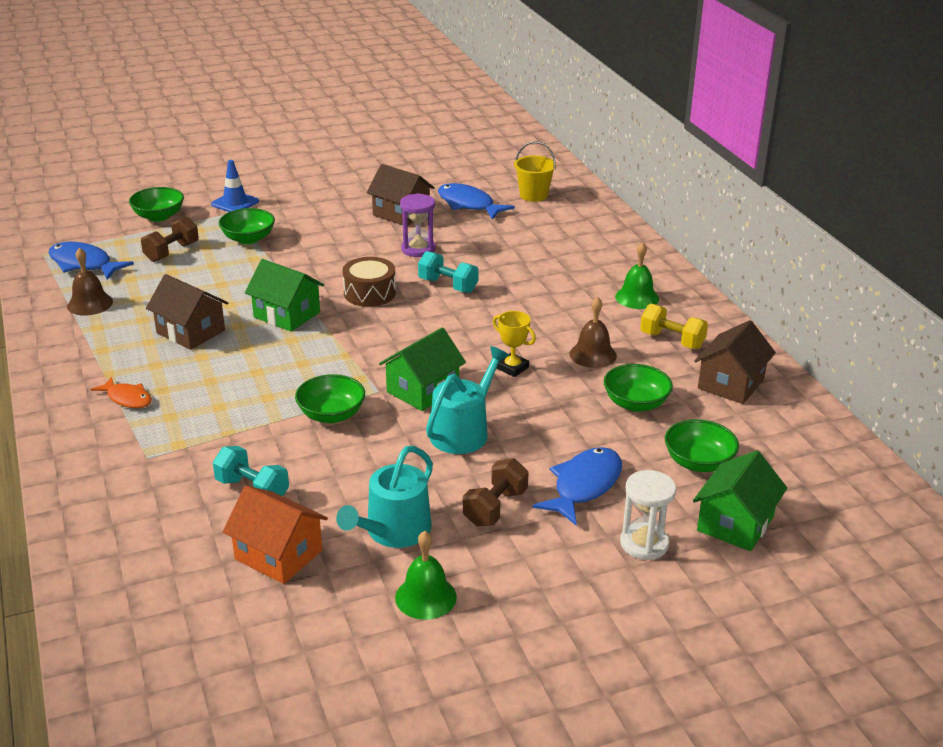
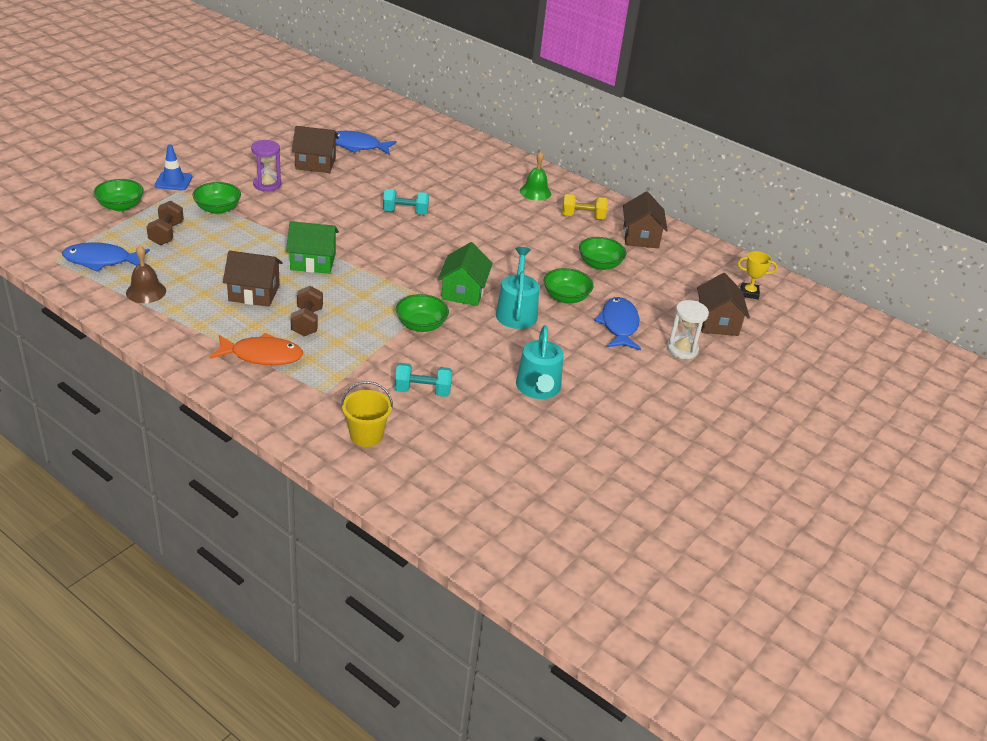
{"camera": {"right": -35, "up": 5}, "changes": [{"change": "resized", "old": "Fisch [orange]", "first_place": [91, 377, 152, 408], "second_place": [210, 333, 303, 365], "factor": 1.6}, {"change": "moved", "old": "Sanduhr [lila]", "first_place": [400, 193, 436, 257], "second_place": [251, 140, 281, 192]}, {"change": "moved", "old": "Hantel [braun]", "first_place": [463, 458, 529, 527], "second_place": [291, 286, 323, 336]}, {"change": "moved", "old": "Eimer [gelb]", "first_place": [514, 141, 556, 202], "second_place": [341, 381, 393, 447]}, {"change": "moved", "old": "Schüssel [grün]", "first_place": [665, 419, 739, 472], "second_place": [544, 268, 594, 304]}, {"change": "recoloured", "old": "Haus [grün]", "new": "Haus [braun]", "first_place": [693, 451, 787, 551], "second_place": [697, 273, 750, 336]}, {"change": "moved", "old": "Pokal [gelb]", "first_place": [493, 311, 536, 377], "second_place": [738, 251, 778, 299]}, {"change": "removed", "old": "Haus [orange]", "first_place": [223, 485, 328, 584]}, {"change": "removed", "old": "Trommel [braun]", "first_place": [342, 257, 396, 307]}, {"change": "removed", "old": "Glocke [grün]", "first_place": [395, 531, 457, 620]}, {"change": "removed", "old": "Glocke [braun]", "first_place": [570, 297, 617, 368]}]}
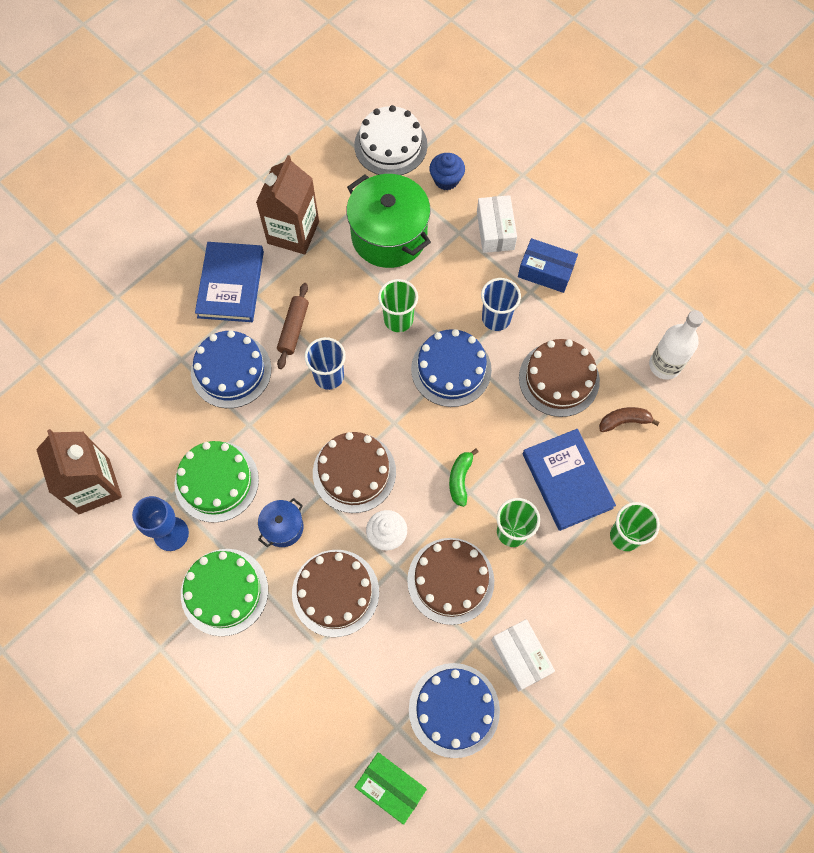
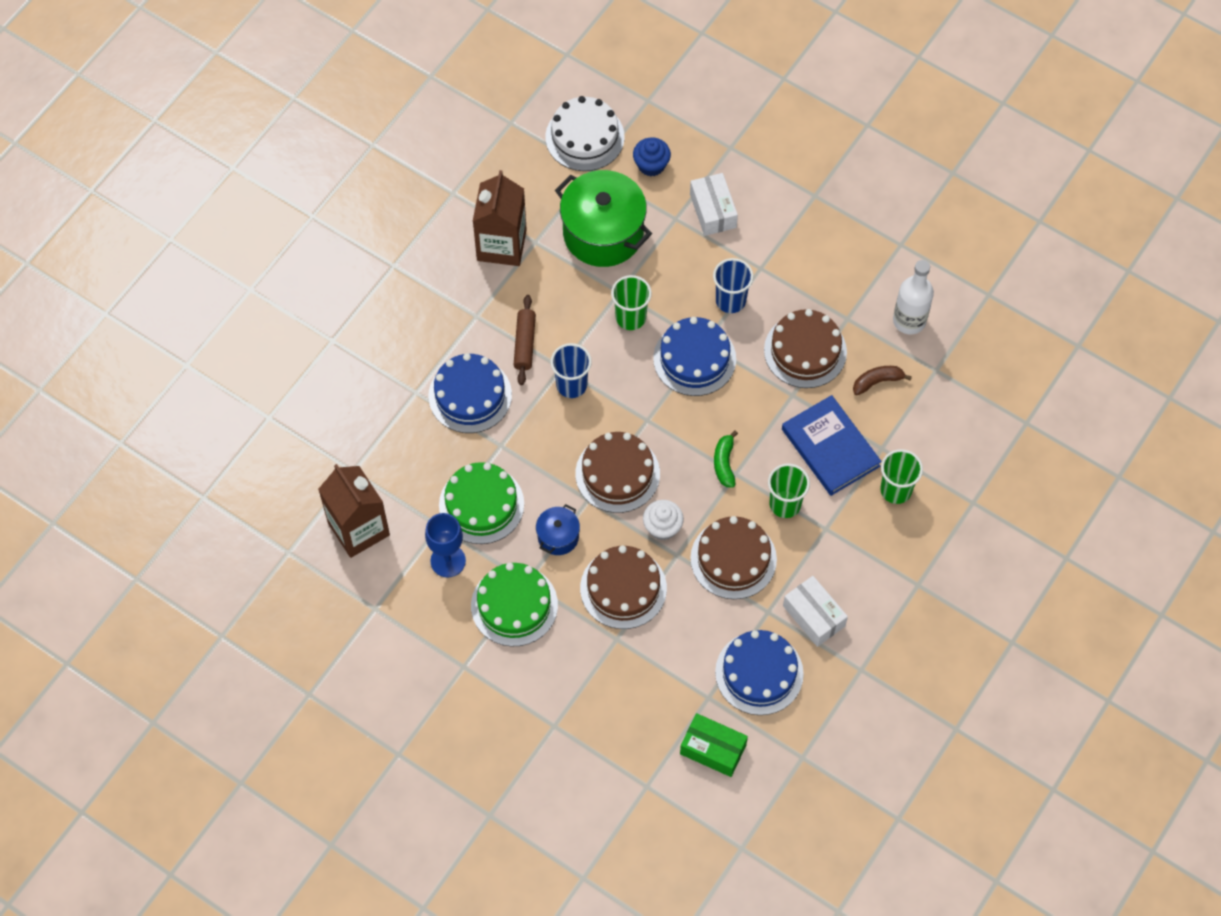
{"camera": {"right": -10, "up": -5}, "changes": [{"change": "removed", "old": "Buch [blau]", "first_place": [195, 242, 264, 322]}, {"change": "removed", "old": "Schachtel [blau]", "first_place": [518, 238, 578, 293]}]}
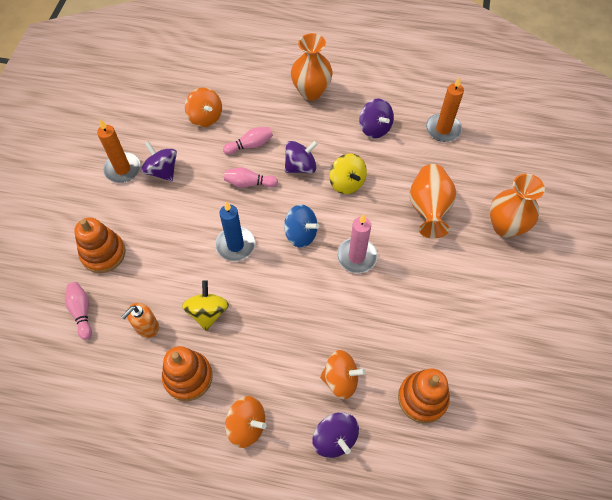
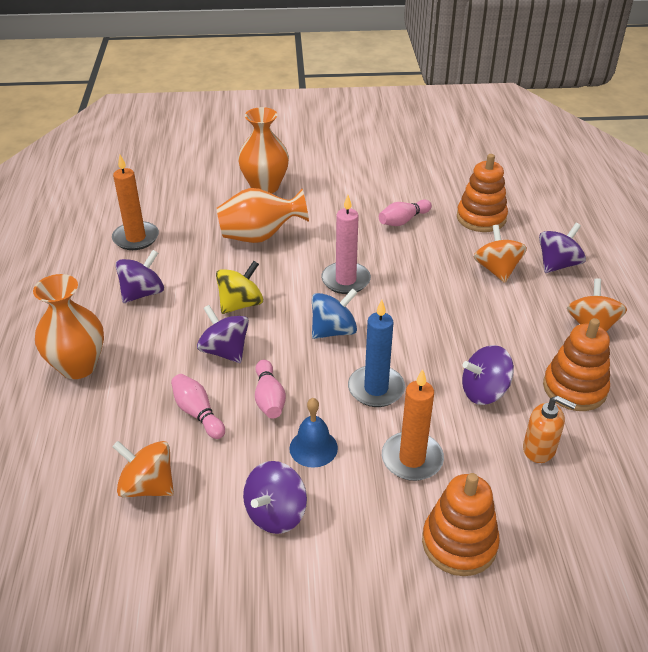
{"camera": {"right": -105, "up": -20}, "changes": [{"change": "turned", "old": "Kreisel [orange]", "first_place": [185, 87, 222, 127], "second_place": [112, 441, 174, 498], "degrees": -105}, {"change": "added", "new": "Glocke [blau]", "second_place": [289, 398, 338, 468]}, {"change": "turned", "old": "Kreisel [blau]", "first_place": [284, 204, 319, 248], "second_place": [312, 288, 358, 339], "degrees": 45}, {"change": "moved", "old": "Bowlingkegel [rosa]", "first_place": [65, 282, 92, 340], "second_place": [379, 200, 432, 226]}, {"change": "moved", "old": "Kerze [orange]", "first_place": [97, 119, 141, 183], "second_place": [382, 369, 444, 481]}, {"change": "recoloured", "old": "Kreisel [gelb]", "new": "Kreisel [lila]", "first_place": [182, 280, 229, 331], "second_place": [462, 345, 514, 405]}]}
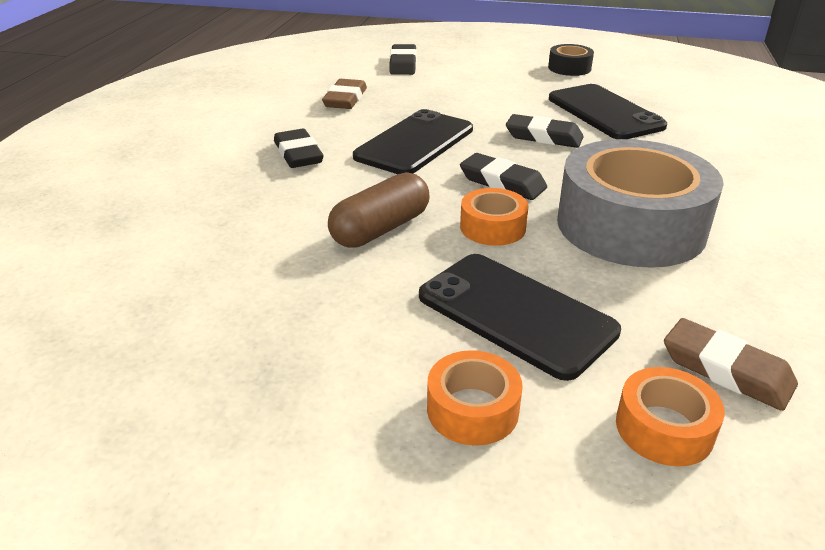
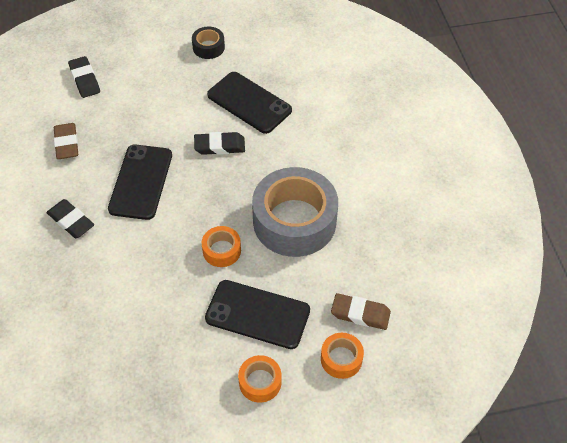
{"camera": {"right": -25, "up": 20}, "changes": [{"change": "removed", "old": "Kapsel [braun]", "first_place": [328, 172, 430, 248]}, {"change": "removed", "old": "Radiergummi [schwarz]", "first_place": [460, 153, 547, 200]}]}
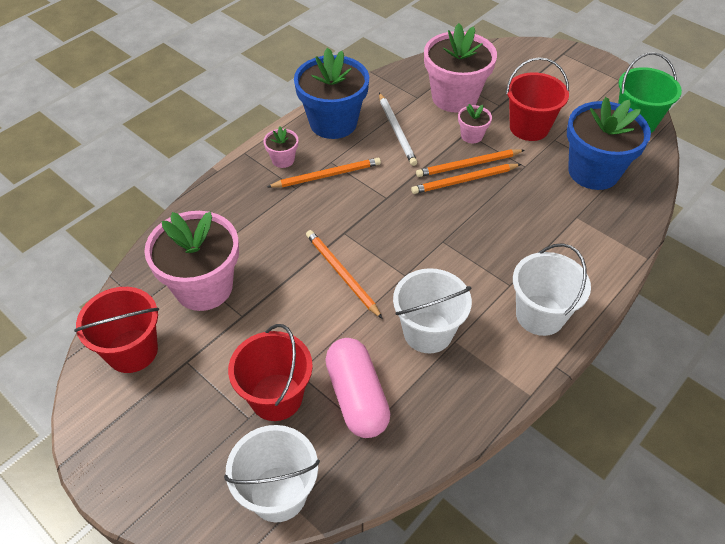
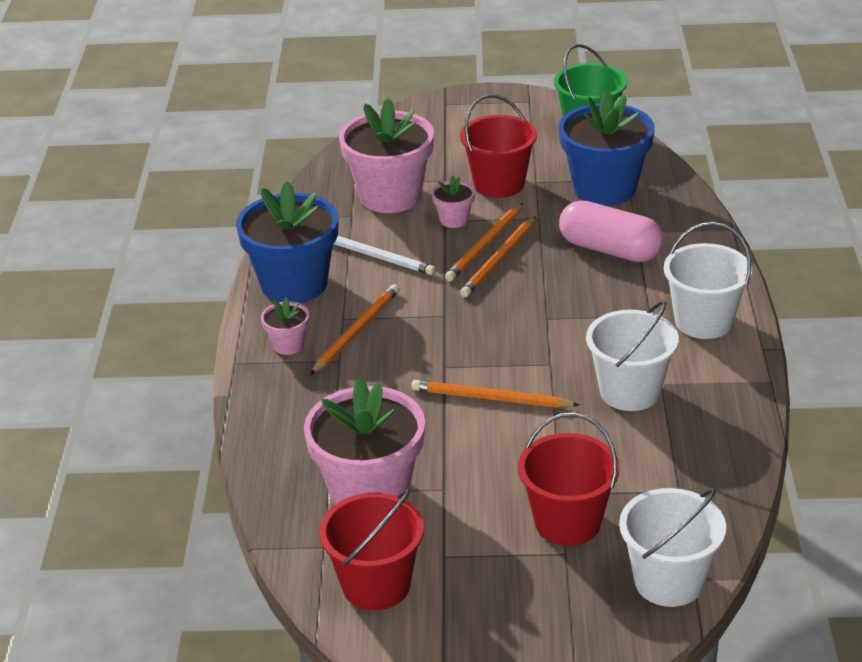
{"camera": {"right": -40, "up": -15}, "changes": [{"change": "moved", "old": "Kapsel [rosa]", "first_place": [325, 338, 390, 438], "second_place": [559, 200, 663, 262]}]}
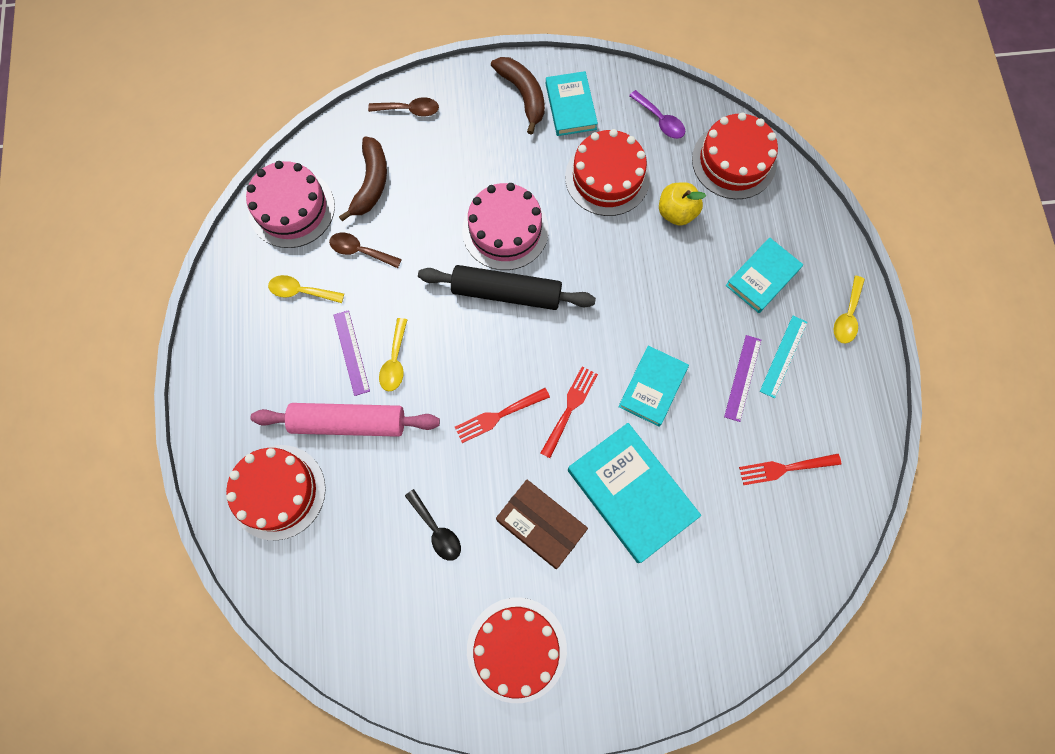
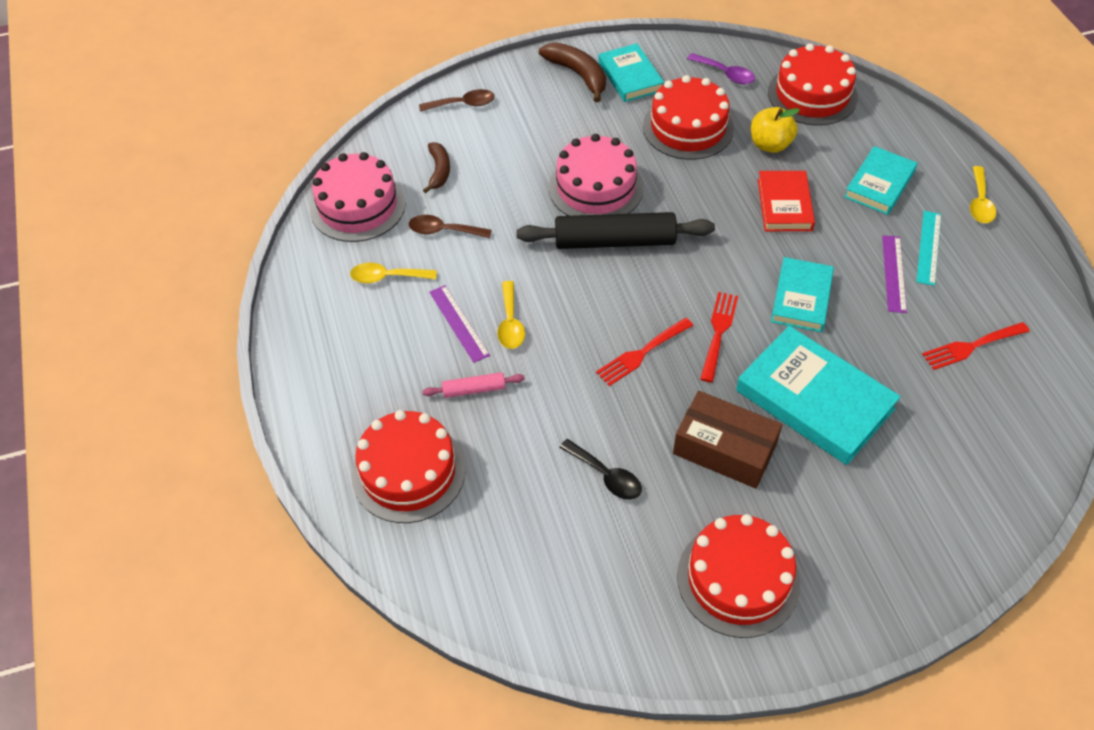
{"camera": {"right": -10, "up": -20}, "changes": [{"change": "resized", "old": "Nudelholz [rosa]", "first_place": [250, 403, 440, 437], "second_place": [422, 372, 525, 398], "factor": 0.47}, {"change": "resized", "old": "Banane [braun]", "first_place": [339, 136, 387, 221], "second_place": [423, 142, 450, 193], "factor": 0.66}, {"change": "added", "new": "Buch [rot]", "second_place": [758, 171, 815, 231]}]}
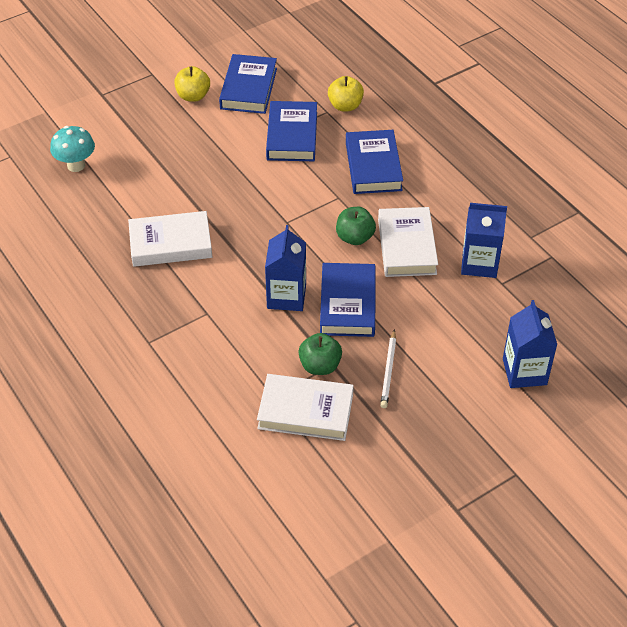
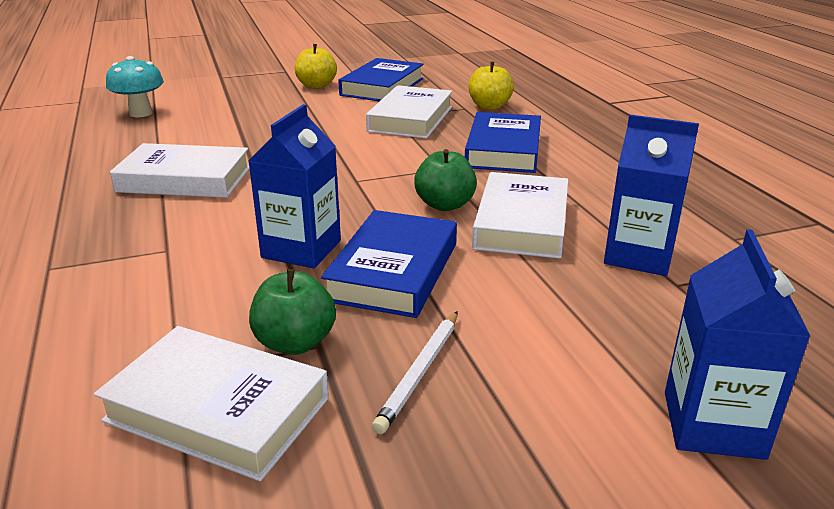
{"camera": {"right": 15, "up": -20}, "changes": [{"change": "recoloured", "old": "Buch [blau]", "new": "Buch [weiß]", "first_place": [266, 101, 317, 161], "second_place": [366, 85, 452, 139]}]}
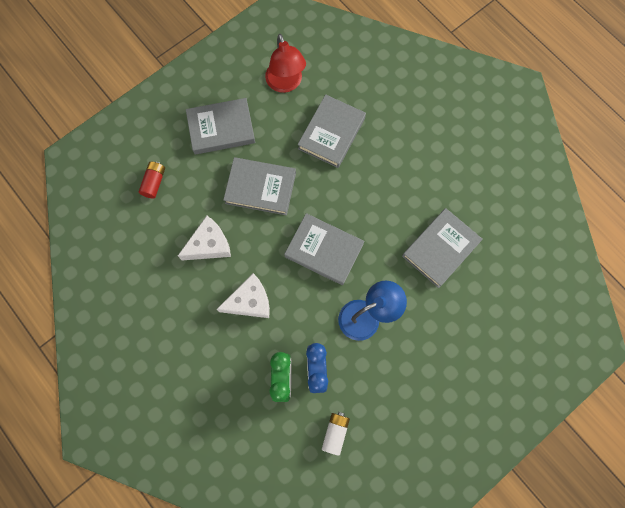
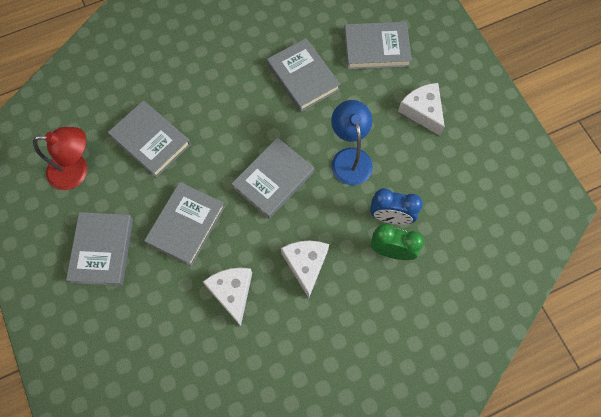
{"camera": {"right": -75, "up": -5}, "changes": [{"change": "added", "new": "Buch [grau]", "second_place": [344, 22, 412, 70]}, {"change": "added", "new": "Käse [weiß]", "second_place": [398, 83, 445, 136]}, {"change": "removed", "old": "Batterie [rot]", "first_place": [139, 162, 165, 199]}, {"change": "removed", "old": "Batterie [weiß]", "first_place": [322, 412, 350, 456]}]}
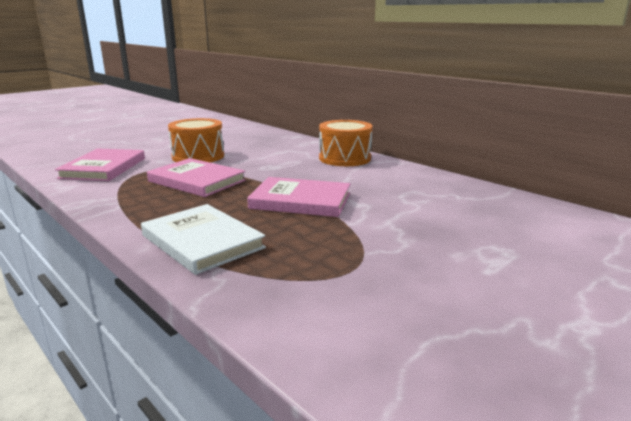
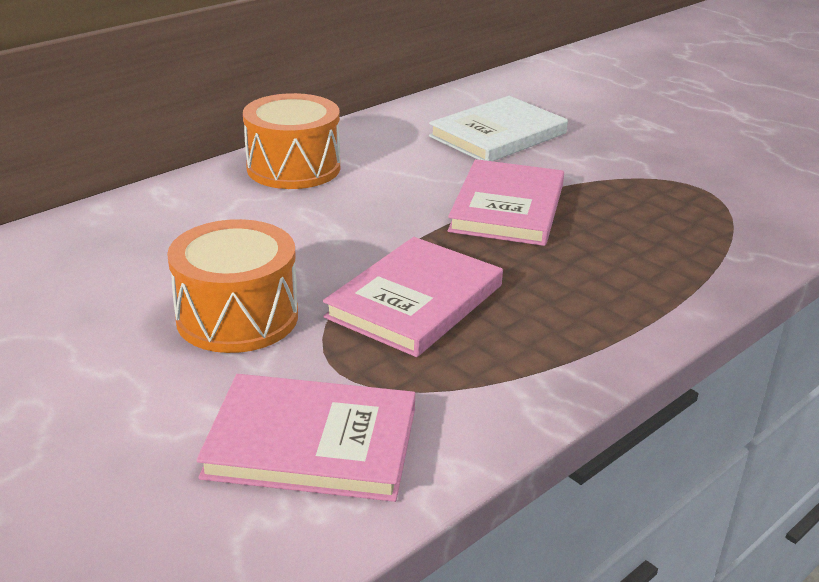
{"camera": {"right": -90, "up": 10}, "changes": [{"change": "moved", "old": "Buch [weiß]", "first_place": [141, 204, 266, 275], "second_place": [429, 96, 568, 161]}]}
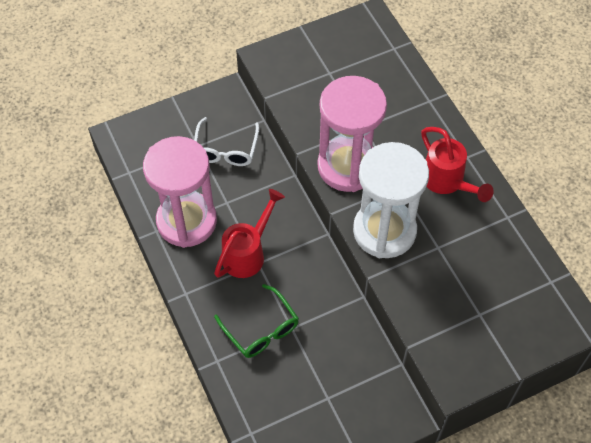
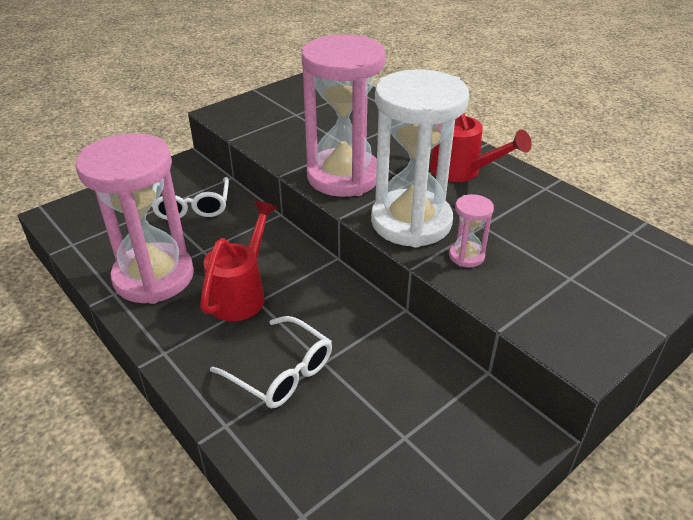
{"camera": {"right": -15, "up": -20}, "changes": [{"change": "recoloured", "old": "Brille [grün]", "new": "Brille [weiß]", "first_place": [214, 284, 299, 358], "second_place": [210, 316, 332, 408]}, {"change": "added", "new": "Sanduhr [rosa]", "second_place": [449, 194, 494, 267]}]}
